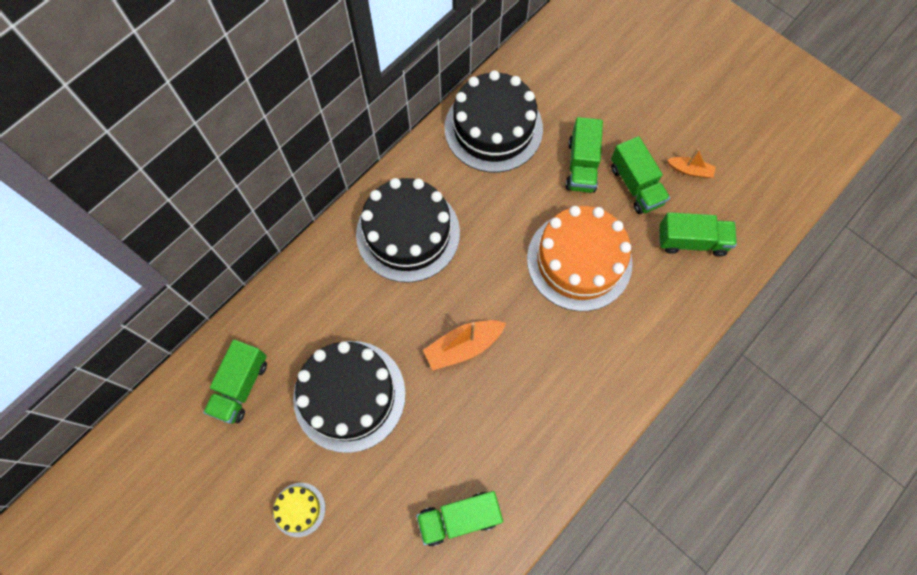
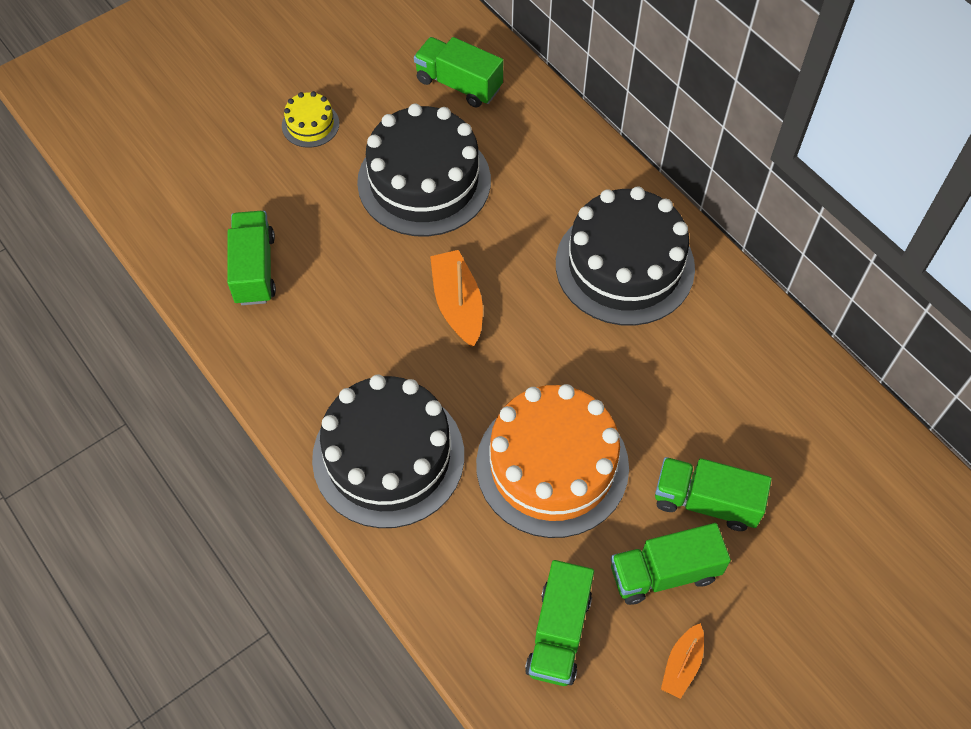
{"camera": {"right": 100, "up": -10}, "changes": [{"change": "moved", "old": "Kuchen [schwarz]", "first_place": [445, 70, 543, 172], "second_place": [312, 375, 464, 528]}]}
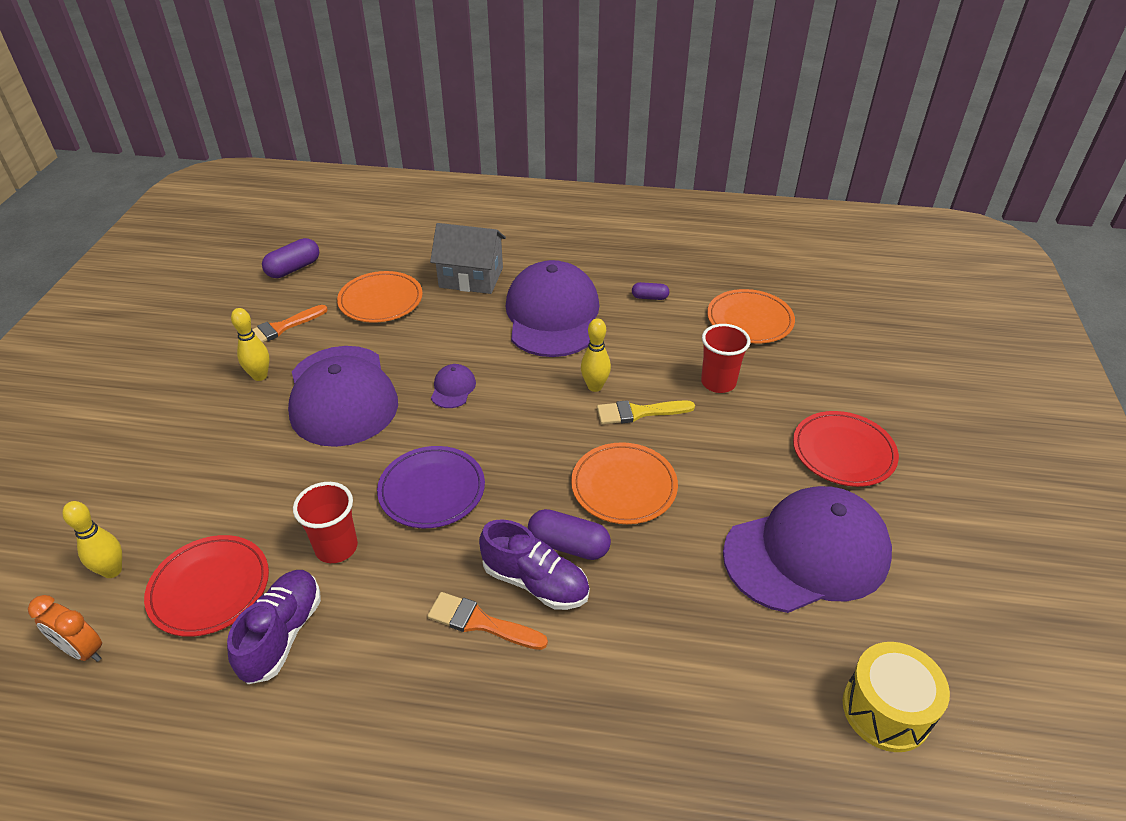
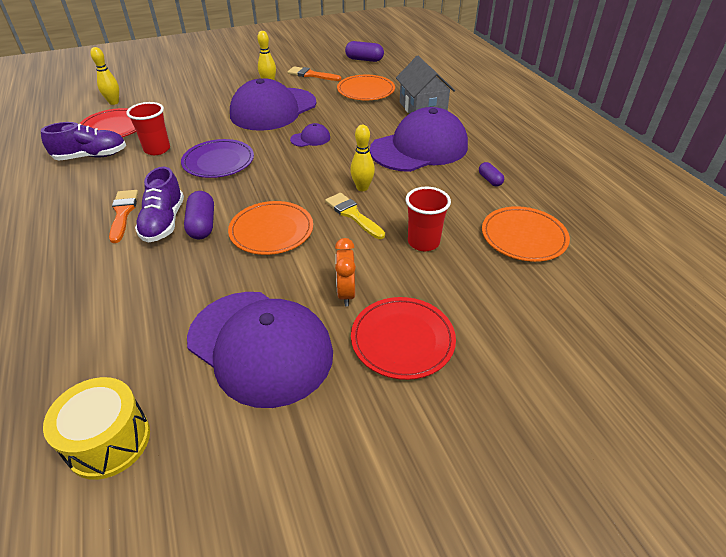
{"camera": {"right": 60, "up": 0}, "changes": [{"change": "moved", "old": "Wecker [orange]", "first_place": [28, 595, 102, 662], "second_place": [335, 238, 356, 306]}]}
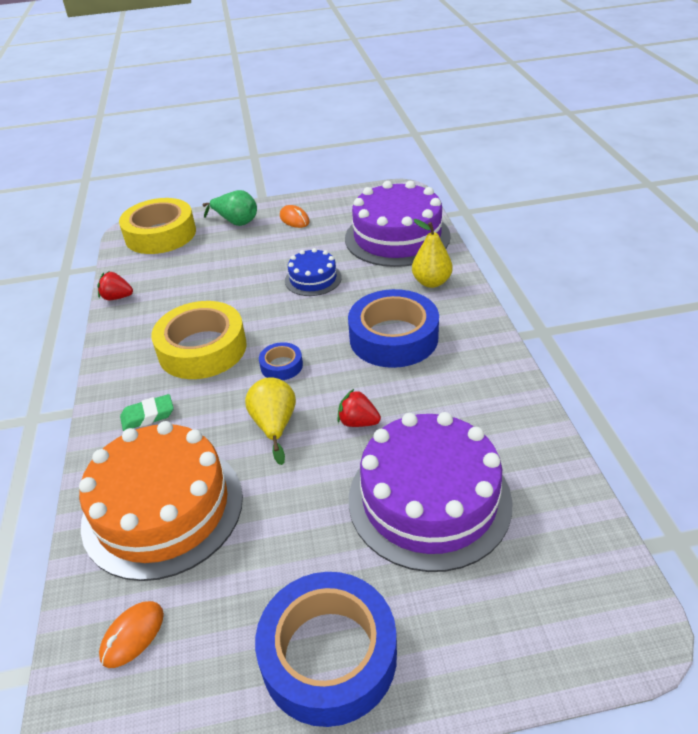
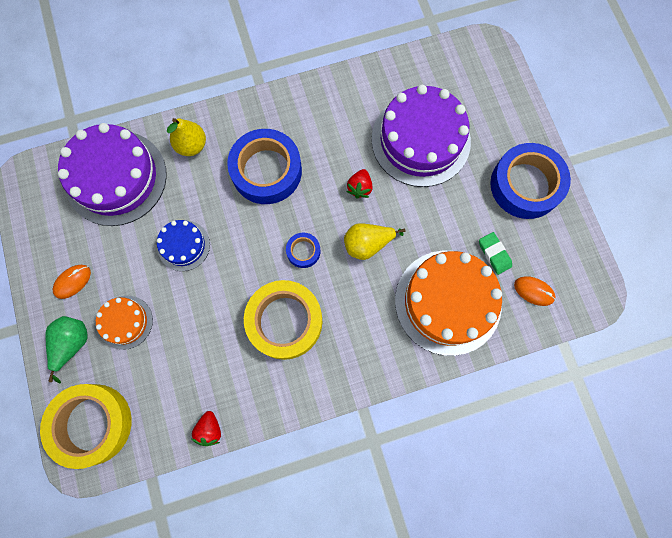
{"camera": {"right": -100, "up": 35}, "changes": [{"change": "added", "new": "Kuchen [orange]", "second_place": [96, 296, 153, 350]}, {"change": "moved", "old": "Radiergummi [grün]", "first_place": [120, 394, 174, 431], "second_place": [479, 232, 512, 275]}]}
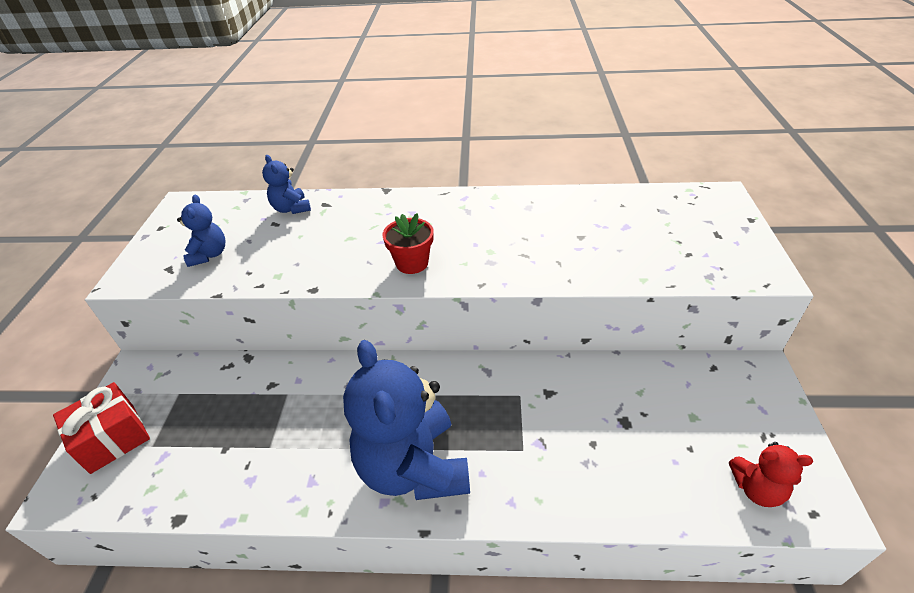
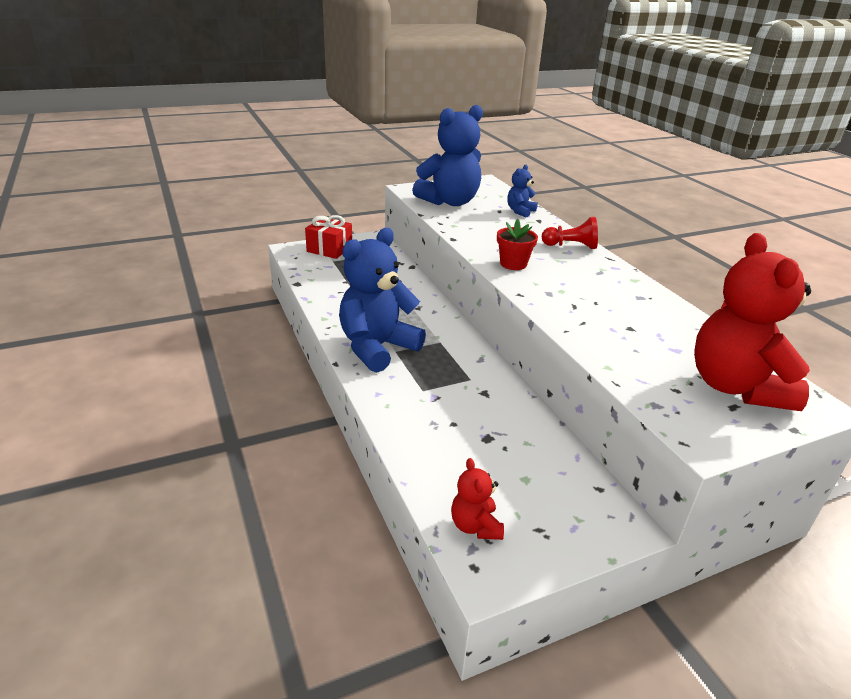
{"camera": {"right": 60, "up": -10}, "changes": [{"change": "resized", "old": "Teddybär [blau]", "first_place": [177, 195, 225, 267], "second_place": [412, 105, 483, 206], "factor": 2.13}, {"change": "added", "new": "Bauer [rot]", "second_place": [542, 217, 598, 249]}, {"change": "added", "new": "Teddybär [rot]", "second_place": [694, 233, 811, 411]}]}
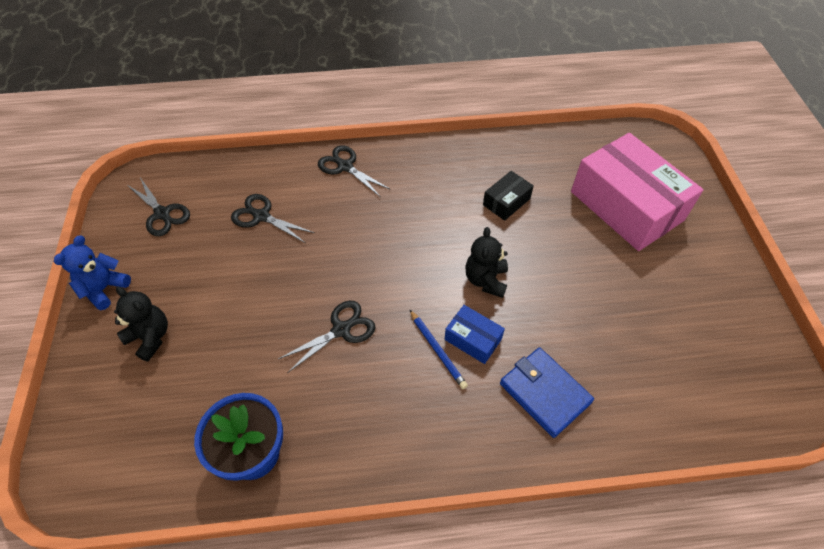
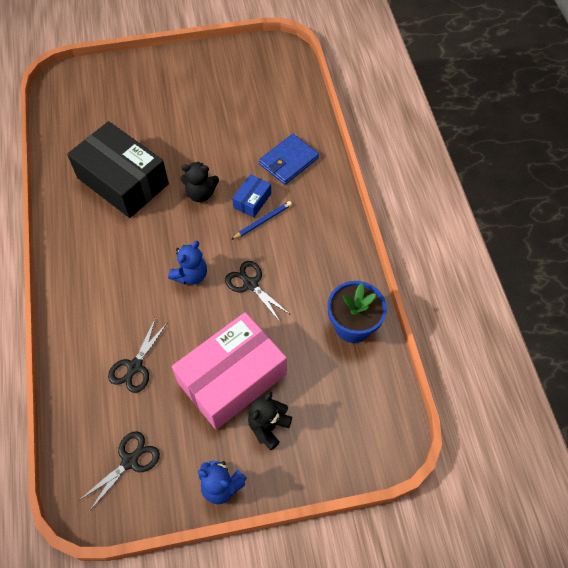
{"camera": {"right": -95, "up": 5}, "changes": [{"change": "resized", "old": "Schachtel [schwarz]", "first_place": [483, 171, 534, 221], "second_place": [67, 121, 169, 218], "factor": 2.29}, {"change": "added", "new": "Teddybär [blau]", "second_place": [168, 241, 207, 285]}, {"change": "moved", "old": "Schachtel [rosa]", "first_place": [571, 133, 704, 251], "second_place": [172, 312, 287, 430]}, {"change": "removed", "old": "Schere [schwarz]", "first_place": [318, 145, 391, 196]}]}
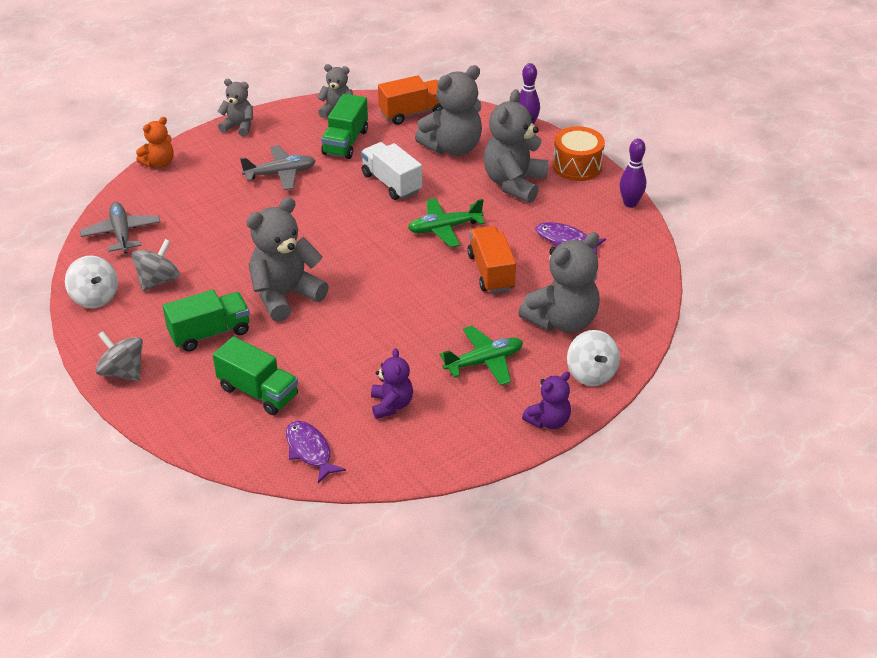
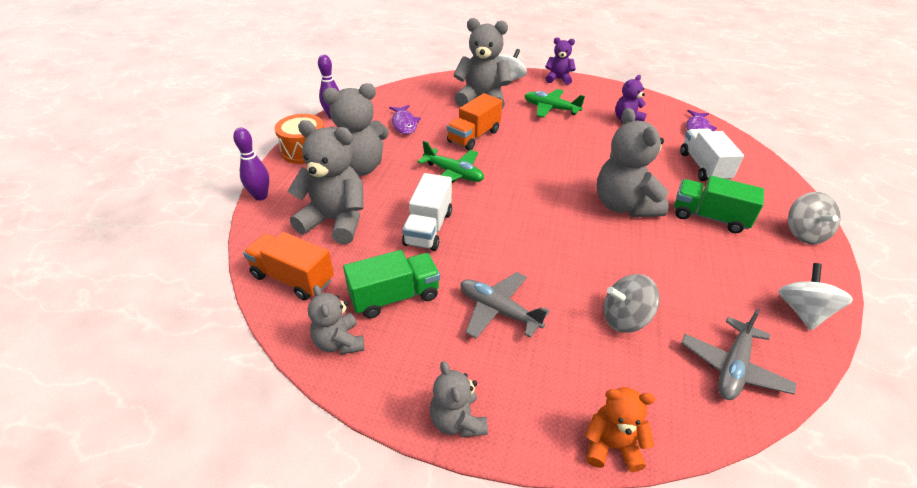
{"camera": {"right": -130, "up": 0}, "changes": [{"change": "turned", "old": "Teddybär [grau]", "first_place": [246, 197, 329, 322], "second_place": [597, 108, 669, 217], "degrees": 60}, {"change": "moved", "old": "Kreisel [grau]", "first_place": [132, 239, 180, 291], "second_place": [604, 274, 660, 333]}, {"change": "recoloured", "old": "Lastwagen [grün]", "new": "Lastwagen [weiß]", "first_place": [213, 336, 298, 415], "second_place": [680, 129, 744, 181]}]}
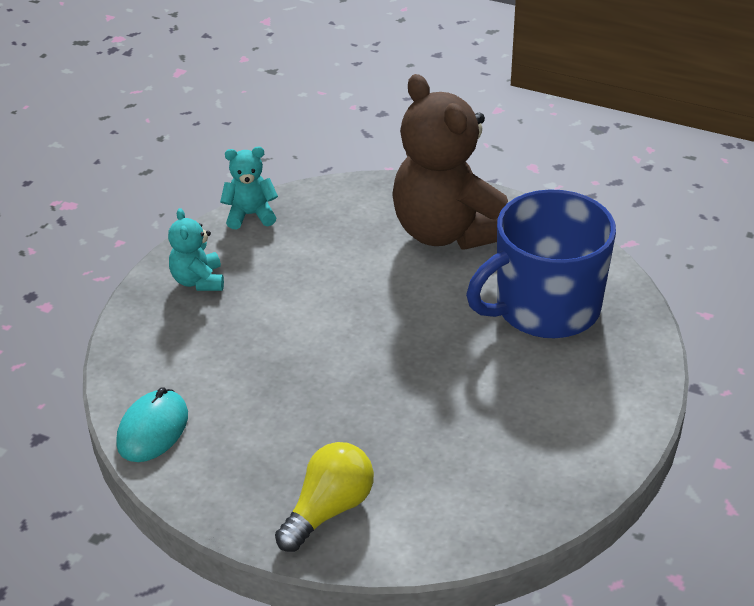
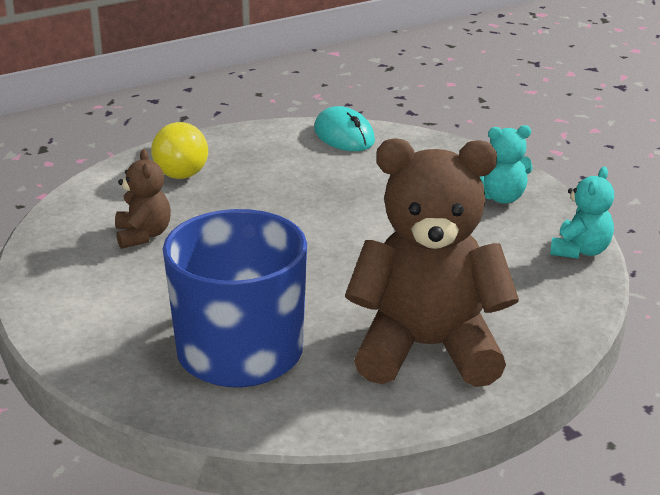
{"camera": {"right": 125, "up": -10}, "changes": [{"change": "added", "new": "Teddybär [braun]", "second_place": [115, 149, 171, 249]}, {"change": "turned", "old": "Teddybär [türkis]", "first_place": [168, 208, 224, 291], "second_place": [480, 125, 533, 204], "degrees": 150}]}
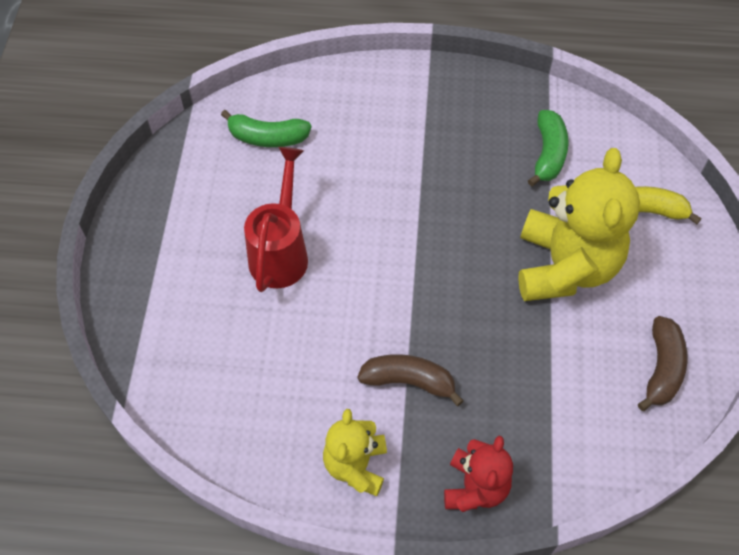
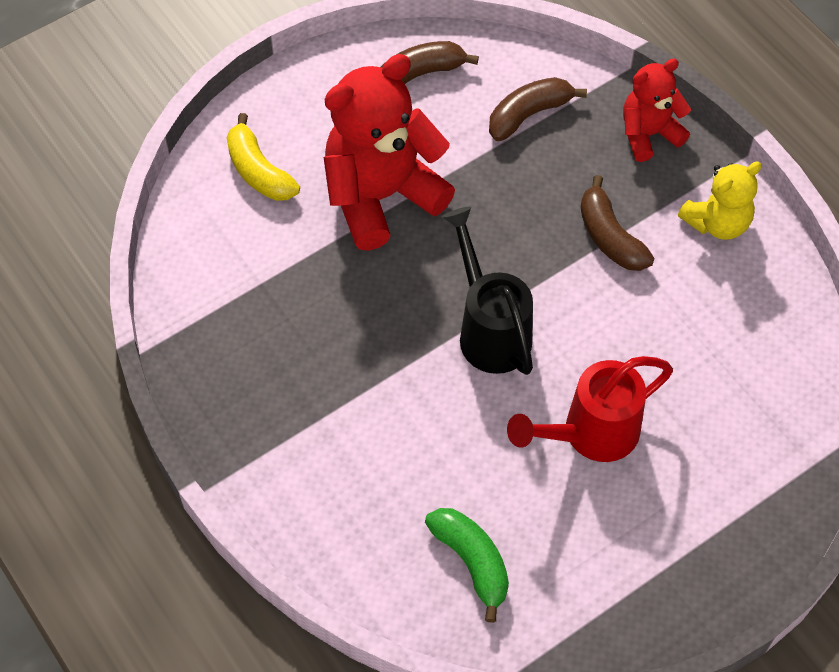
{"camera": {"right": -130, "up": 0}, "changes": [{"change": "recoloured", "old": "Teddybär [gelb]", "new": "Teddybär [rot]", "first_place": [518, 148, 640, 301], "second_place": [323, 54, 455, 251]}, {"change": "added", "new": "Gießkanne [schwarz]", "second_place": [442, 207, 533, 375]}, {"change": "added", "new": "Banane [braun]", "second_place": [489, 77, 587, 141]}, {"change": "removed", "old": "Banane [grün]", "first_place": [528, 110, 569, 186]}]}
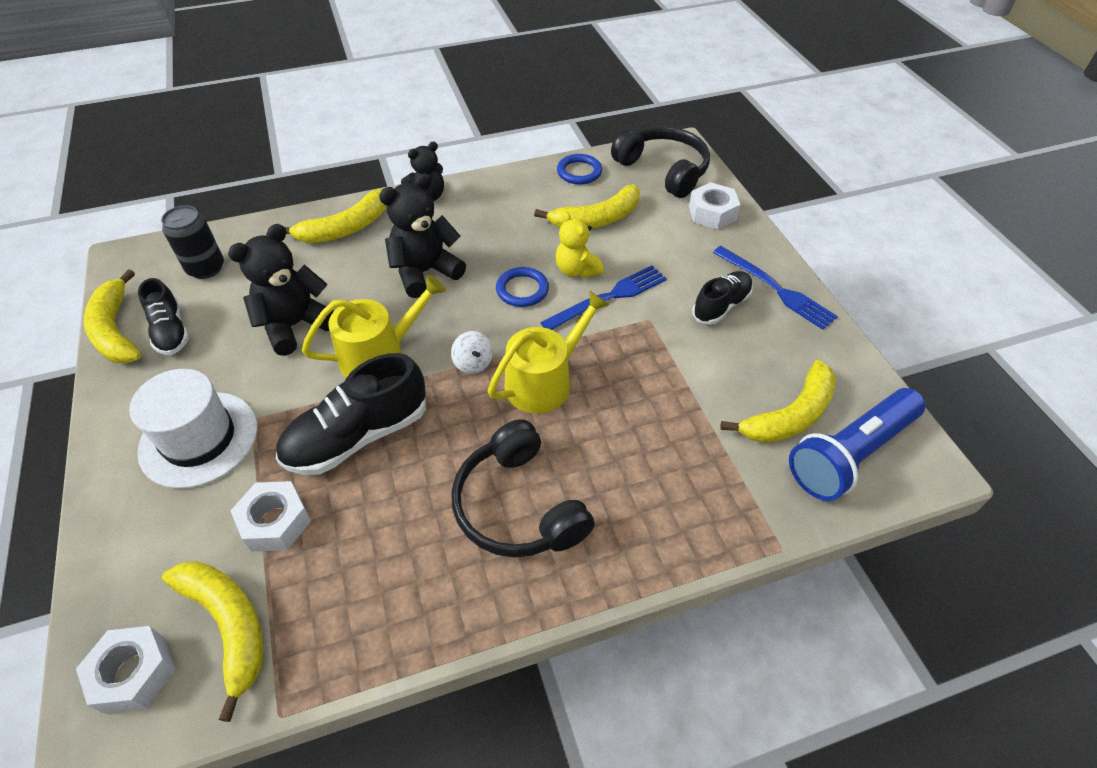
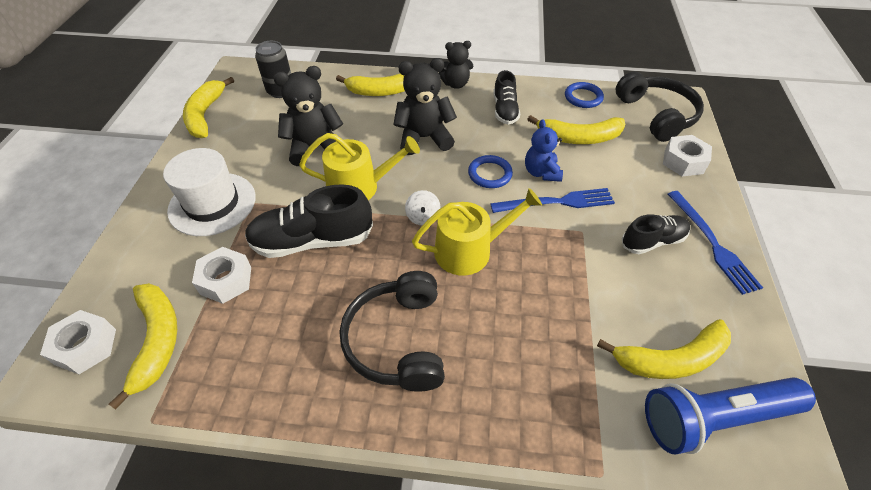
{"camera": {"right": 25, "up": 0}, "changes": [{"change": "moved", "old": "Schuh [schwarz]", "first_place": [138, 278, 189, 355], "second_place": [493, 70, 520, 124]}, {"change": "recoloured", "old": "Teddybär [gelb]", "new": "Teddybär [blau]", "first_place": [555, 211, 604, 278], "second_place": [525, 119, 563, 182]}]}
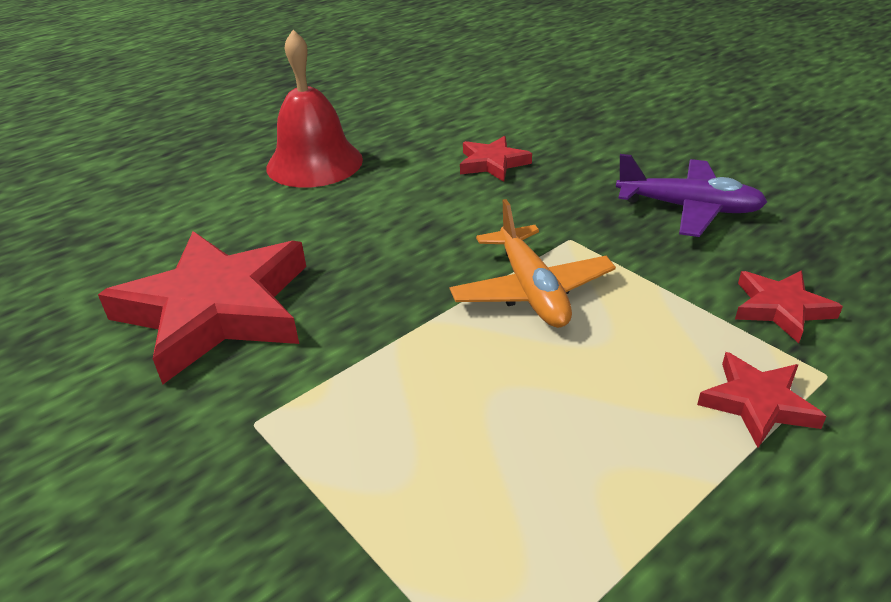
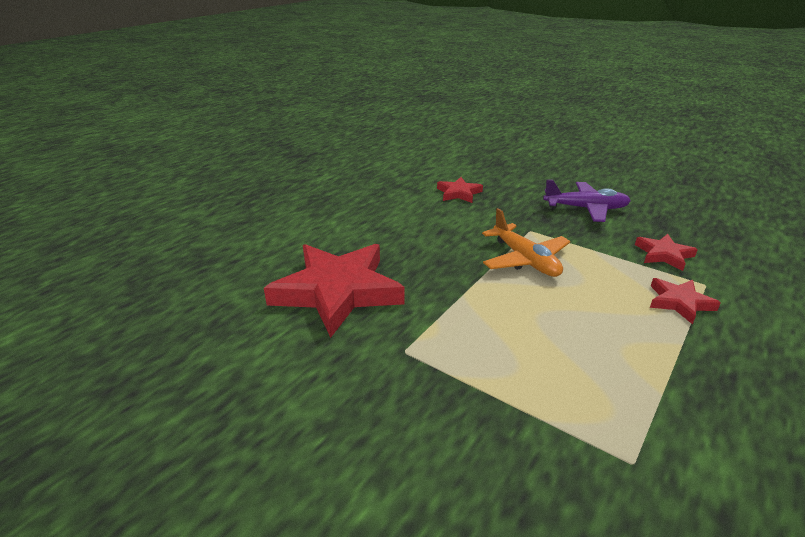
{"camera": {"right": -15, "up": -5}, "changes": [{"change": "removed", "old": "Glocke [rot]", "first_place": [266, 30, 363, 188]}]}
